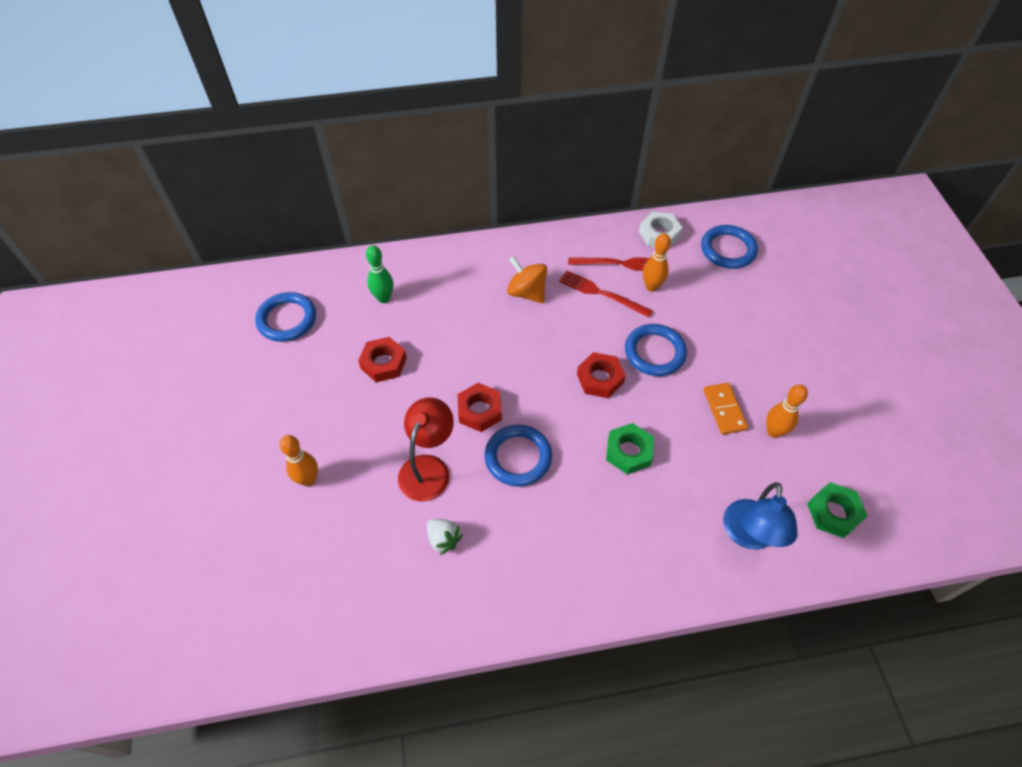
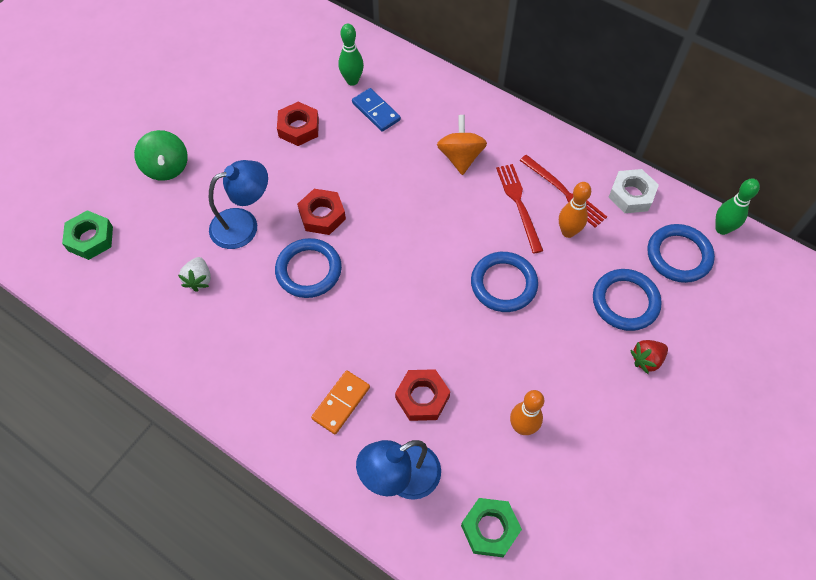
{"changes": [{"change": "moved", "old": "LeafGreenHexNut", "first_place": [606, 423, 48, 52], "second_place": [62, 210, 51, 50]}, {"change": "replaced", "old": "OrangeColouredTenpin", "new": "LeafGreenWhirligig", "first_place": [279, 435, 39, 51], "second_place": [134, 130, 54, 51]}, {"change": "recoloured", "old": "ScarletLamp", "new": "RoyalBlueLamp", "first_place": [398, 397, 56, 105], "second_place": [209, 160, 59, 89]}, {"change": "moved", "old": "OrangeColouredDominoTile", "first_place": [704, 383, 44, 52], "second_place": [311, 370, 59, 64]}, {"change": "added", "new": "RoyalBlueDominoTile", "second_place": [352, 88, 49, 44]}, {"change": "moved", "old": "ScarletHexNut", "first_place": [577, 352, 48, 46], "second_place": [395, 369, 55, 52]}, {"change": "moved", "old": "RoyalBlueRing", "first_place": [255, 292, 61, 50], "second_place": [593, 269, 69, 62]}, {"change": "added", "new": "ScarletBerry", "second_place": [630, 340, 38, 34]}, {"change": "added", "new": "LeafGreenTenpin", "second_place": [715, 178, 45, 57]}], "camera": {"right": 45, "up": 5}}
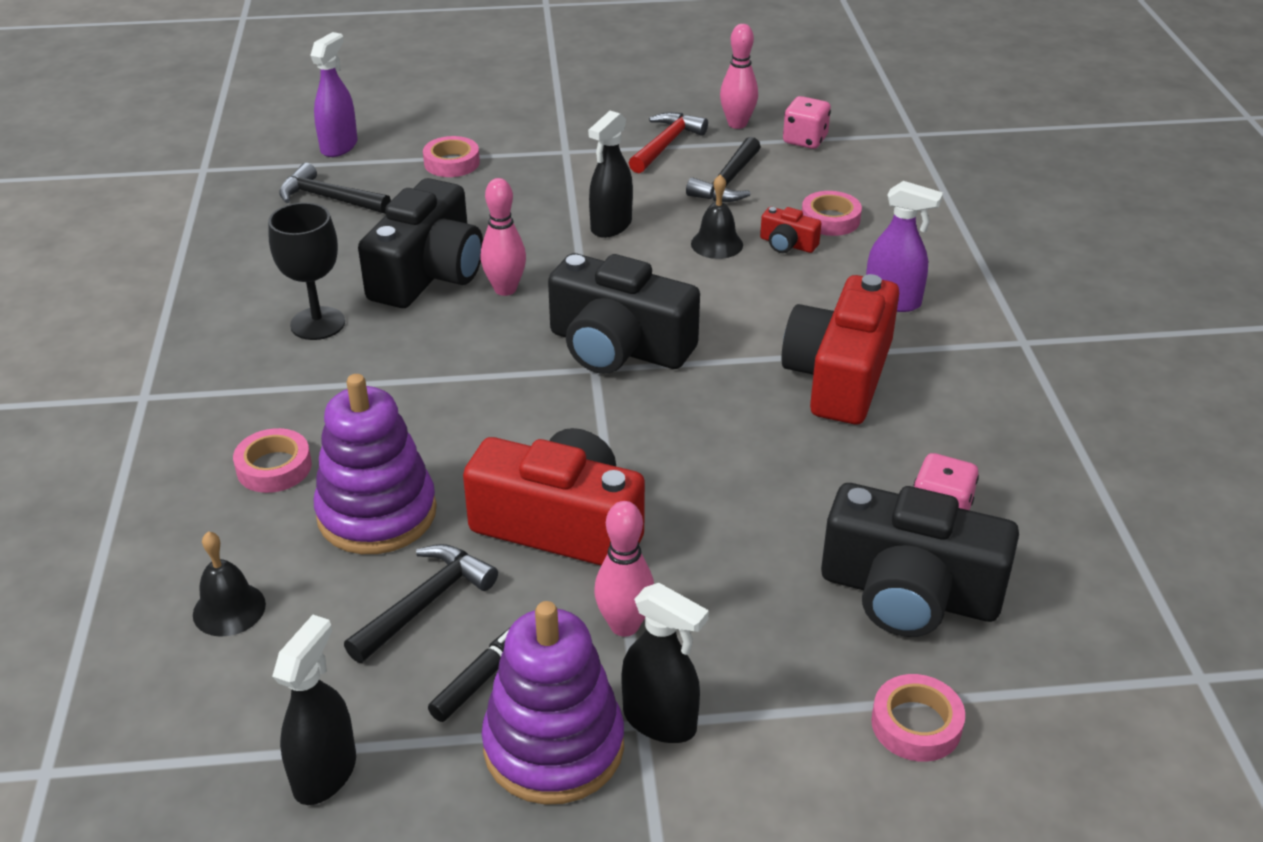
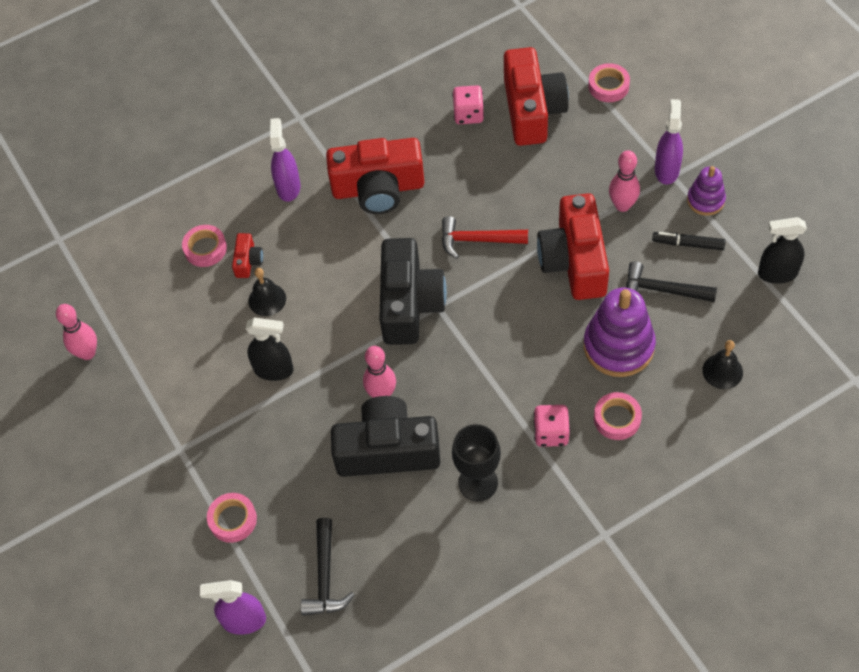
{"changes": [{"change": "moved", "old": "ScarletClawHammer", "first_place": [629, 112, 79, 61], "second_place": [442, 216, 86, 43]}, {"change": "recoloured", "old": "BlackCompactCamera", "new": "ScarletCompactCamera", "first_place": [821, 483, 198, 154], "second_place": [504, 47, 65, 99]}, {"change": "moved", "old": "RosyGameDie", "first_place": [783, 96, 48, 53], "second_place": [533, 405, 37, 42]}, {"change": "recoloured", "old": "BlackSprayer", "new": "PurpleSprayer", "first_place": [621, 583, 88, 160], "second_place": [655, 99, 28, 86]}, {"change": "resized", "old": "PurpleStackingToy", "first_place": [481, 601, 143, 204], "second_place": [687, 166, 39, 50], "factor": 0.56}, {"change": "removed", "old": "BlackClawHammer", "first_place": [686, 137, 75, 65]}], "camera": {"right": -110, "up": 20}}
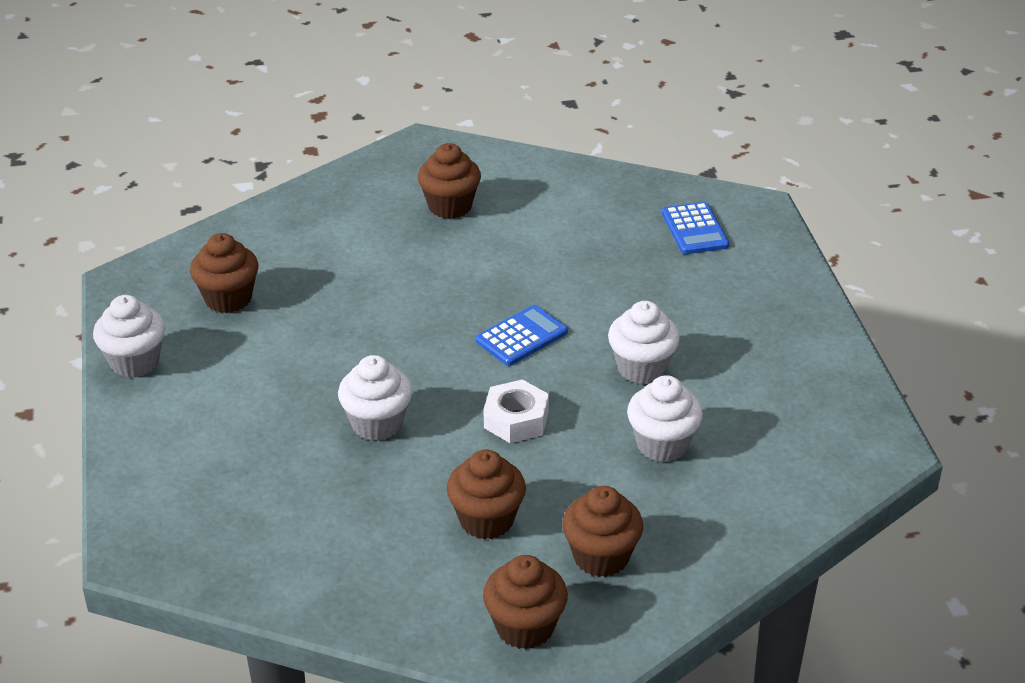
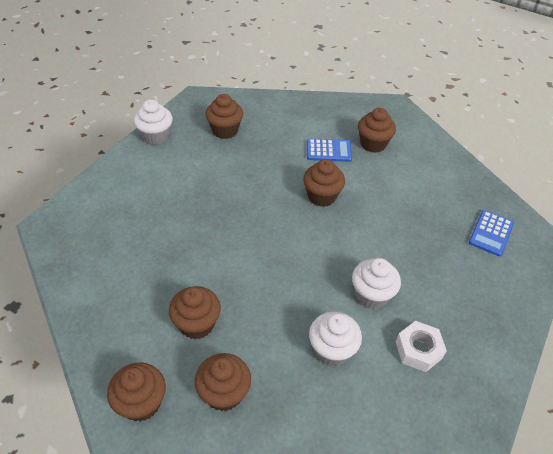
{"changes": [{"change": "added", "new": "RussetCupcake", "second_place": [303, 159, 42, 48]}, {"change": "moved", "old": "RoyalBlueAddingMachine", "first_place": [476, 305, 92, 61], "second_place": [307, 138, 45, 24]}, {"change": "moved", "old": "PureWhiteHexNut", "first_place": [484, 379, 65, 64], "second_place": [396, 321, 51, 51]}, {"change": "removed", "old": "PureWhiteCupcake", "first_place": [338, 355, 74, 86]}], "camera": {"right": 40, "up": 10}}
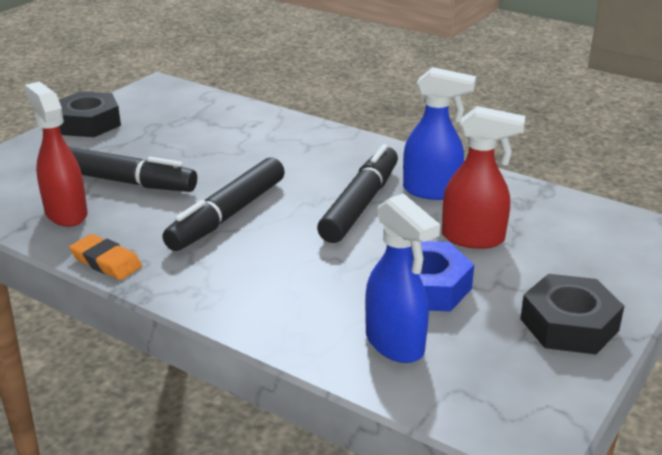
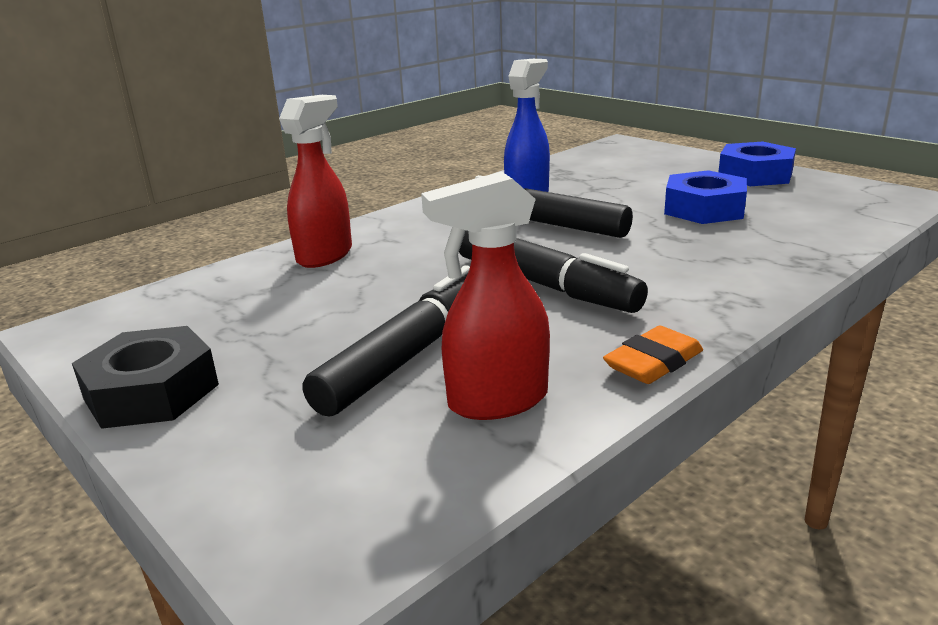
{"changes": [{"change": "moved", "old": "ScarletSprayer", "first_place": [442, 106, 83, 143], "second_place": [279, 95, 73, 173]}, {"change": "recoloured", "old": "BlackHexNut", "new": "RoyalBlueHexNut", "first_place": [520, 274, 104, 81], "second_place": [719, 141, 77, 45]}, {"change": "removed", "old": "RoyalBlueSprayer", "first_place": [365, 193, 75, 170]}], "camera": {"right": -75, "up": -5}}
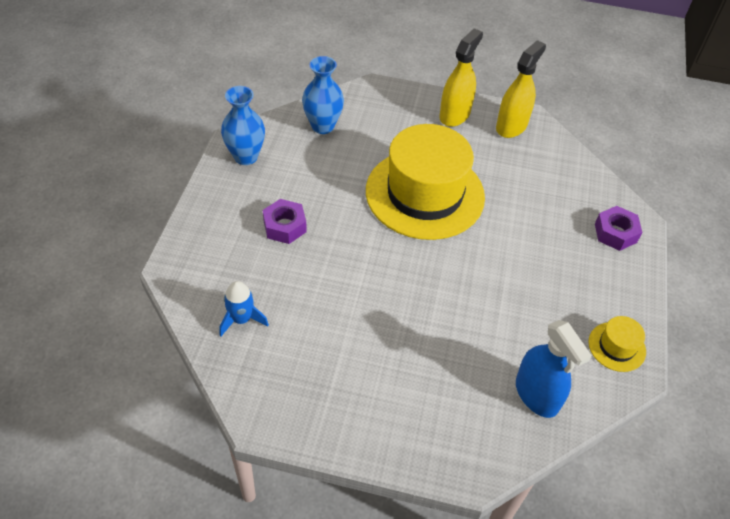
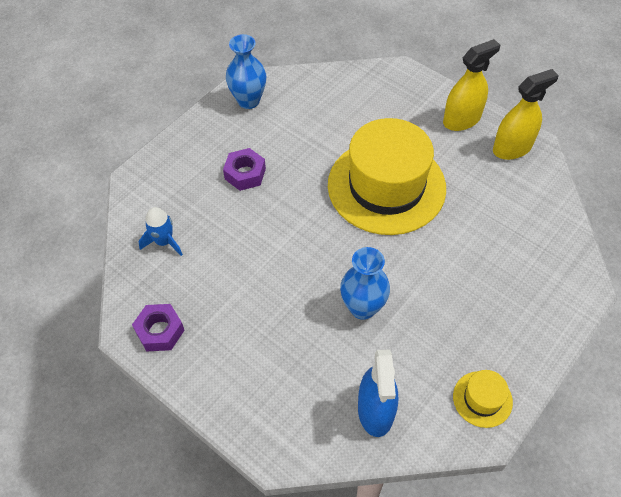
{"changes": [{"change": "moved", "old": "PurpleHexNut", "first_place": [595, 206, 47, 45], "second_place": [132, 304, 53, 48]}, {"change": "moved", "old": "RoyalBlueFlowerVase", "first_place": [302, 56, 42, 78], "second_place": [340, 247, 50, 73]}], "camera": {"right": 30, "up": 5}}
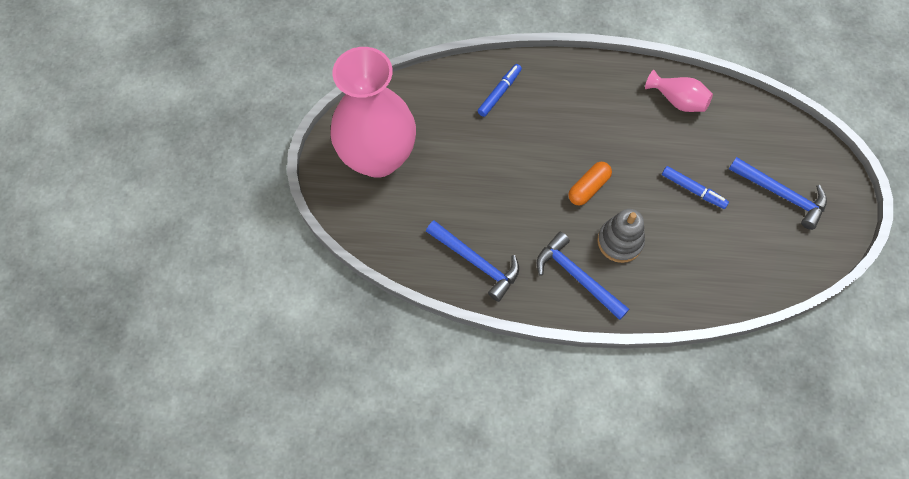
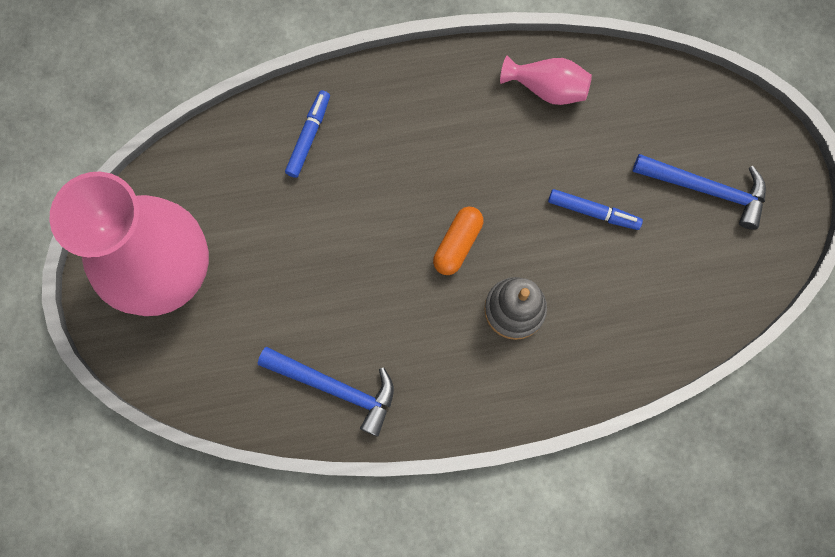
{"changes": [{"change": "removed", "old": "RoyalBlueClawHammer", "first_place": [537, 232, 92, 88]}], "camera": {"right": -15, "up": 10}}
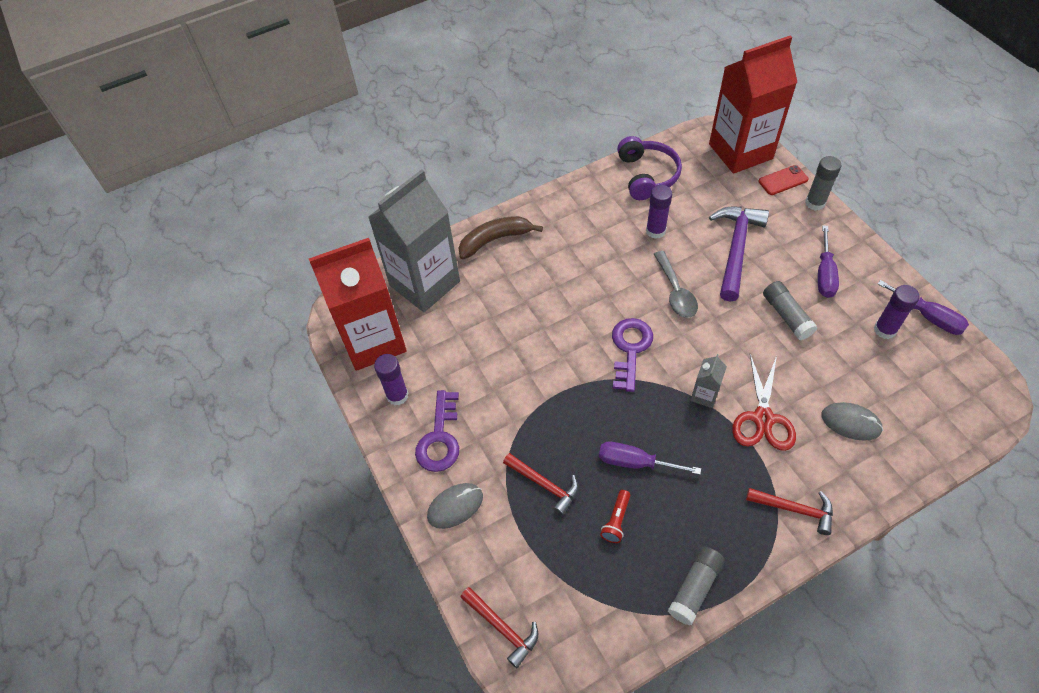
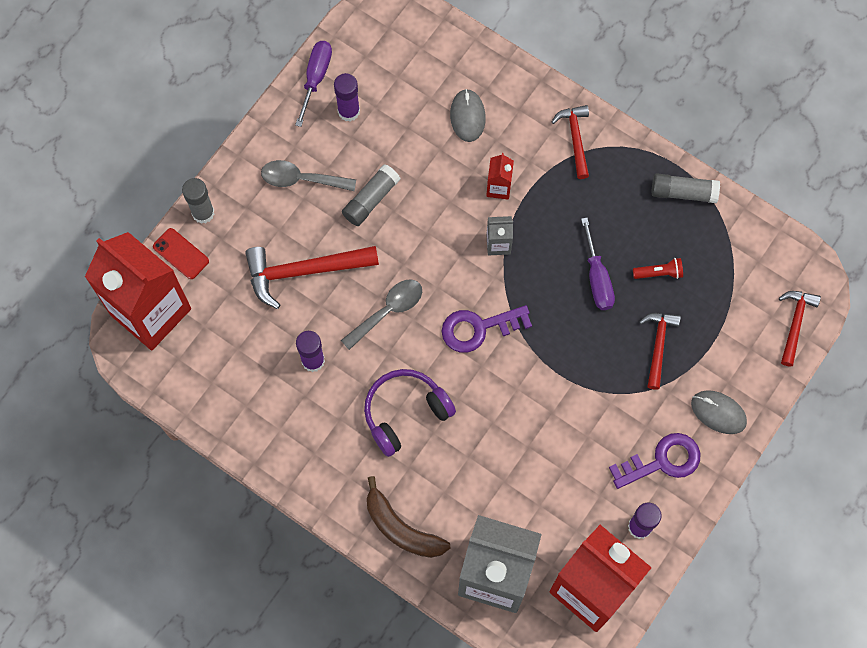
{"changes": [{"change": "recoloured", "old": "PurpleClawHammer", "new": "ScarletClawHammer", "first_place": [709, 207, 60, 95], "second_place": [245, 246, 134, 63]}, {"change": "replaced", "old": "PurpleFlatScrewdriver", "new": "GraySpoon", "first_place": [818, 225, 21, 73], "second_place": [261, 160, 95, 31]}, {"change": "moved", "old": "PurpleOverEarHeadphones", "first_place": [617, 136, 65, 64], "second_place": [364, 369, 92, 88]}, {"change": "replaced", "old": "ScarletPairOfScissors", "new": "ScarletCarton", "first_place": [732, 354, 64, 97], "second_place": [486, 153, 28, 47]}], "camera": {"right": -120, "up": 15}}
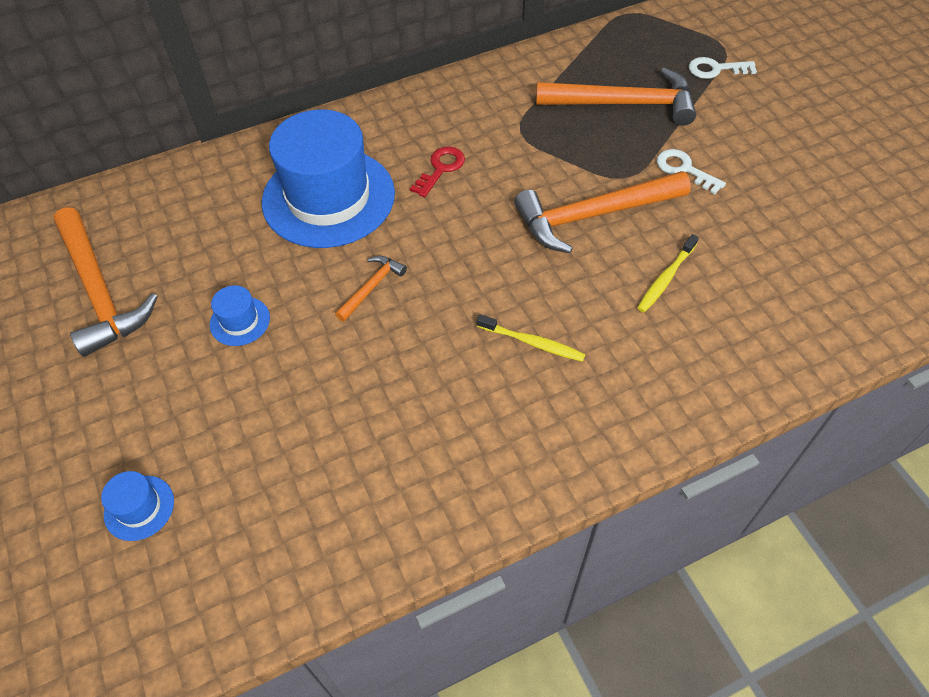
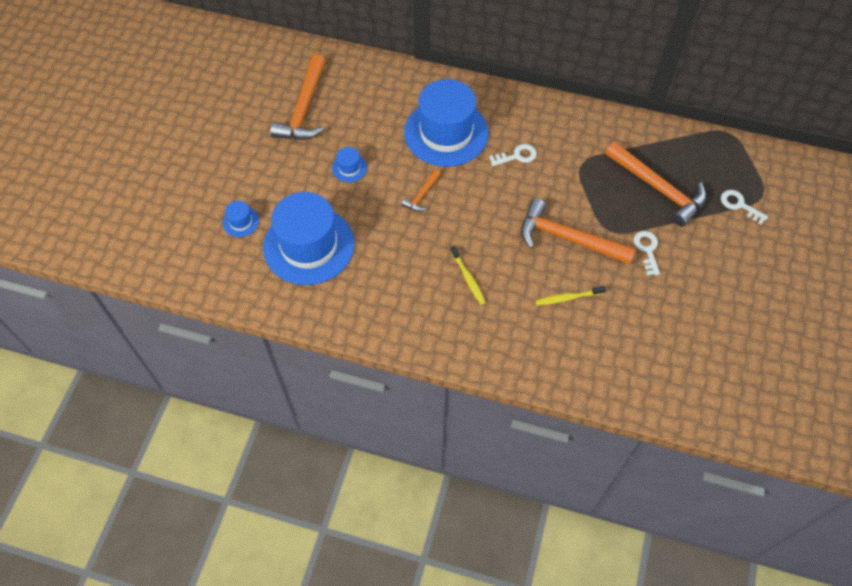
{"changes": [{"change": "added", "new": "RoyalBlueTopHat", "second_place": [263, 192, 92, 93]}, {"change": "turned", "old": "OrangeColouredClawHammer", "first_place": [335, 256, 72, 66], "second_place": [402, 169, 39, 42], "degrees": 135}, {"change": "recoloured", "old": "ScarletLatchkey", "new": "PureWhiteLatchkey", "first_place": [410, 146, 55, 51], "second_place": [489, 144, 48, 22]}], "camera": {"right": 40, "up": 5}}
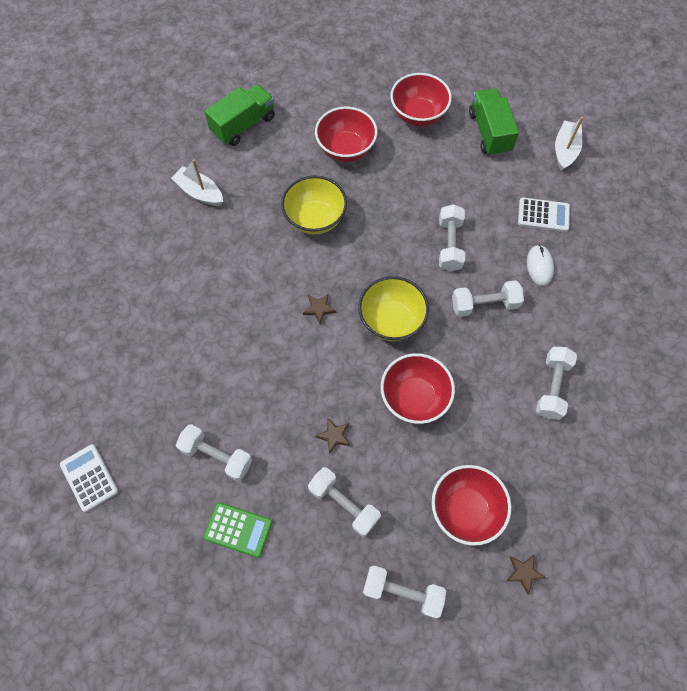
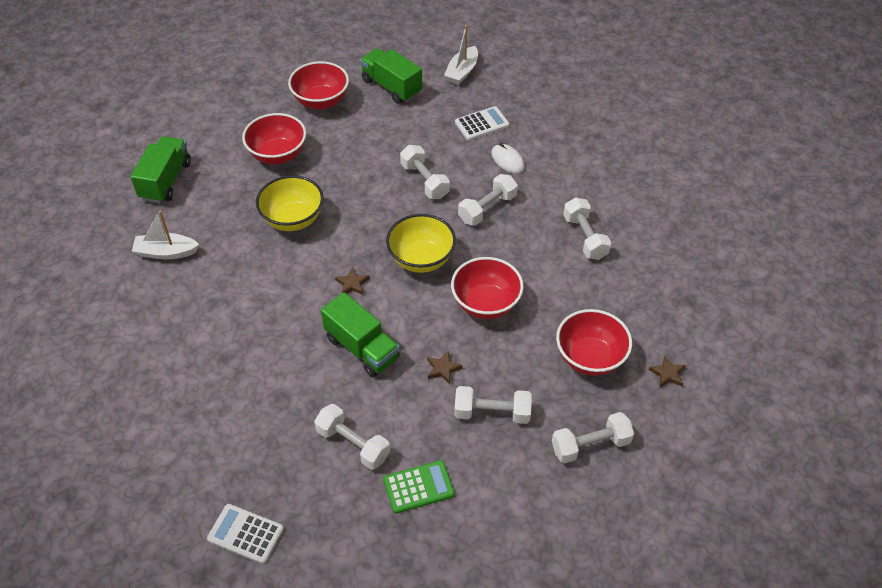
{"changes": [{"change": "turned", "old": "PureWhiteFreeWeight", "first_place": [176, 424, 76, 57], "second_place": [314, 404, 76, 66], "degrees": 45}, {"change": "added", "new": "LeafGreenLorry", "second_place": [321, 292, 79, 85]}, {"change": "turned", "old": "PureWhiteSailboat", "first_place": [555, 117, 28, 54], "second_place": [444, 25, 34, 60], "degrees": -135}], "camera": {"right": -35, "up": -15}}
